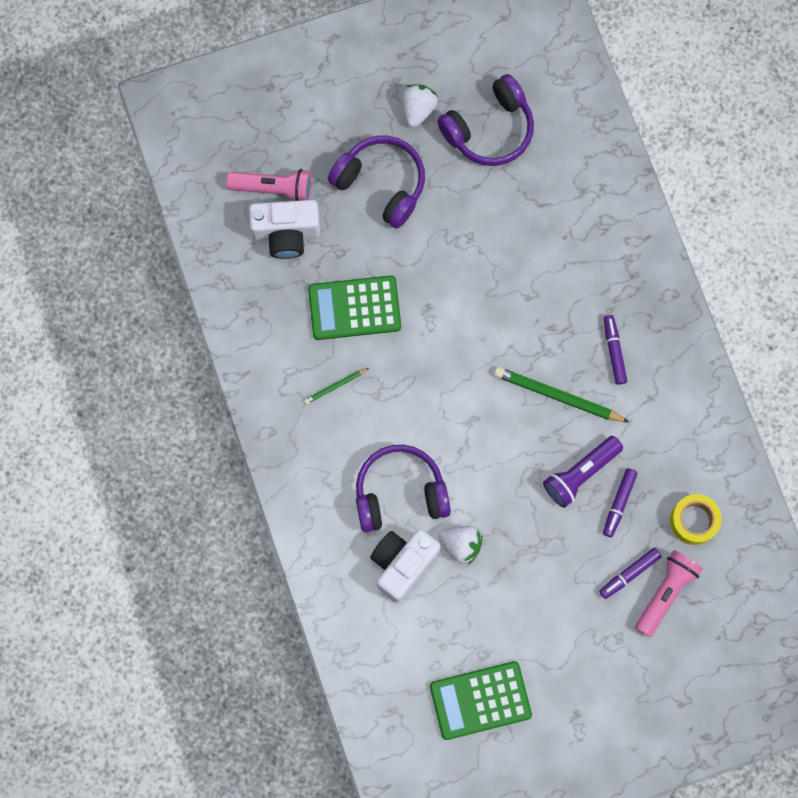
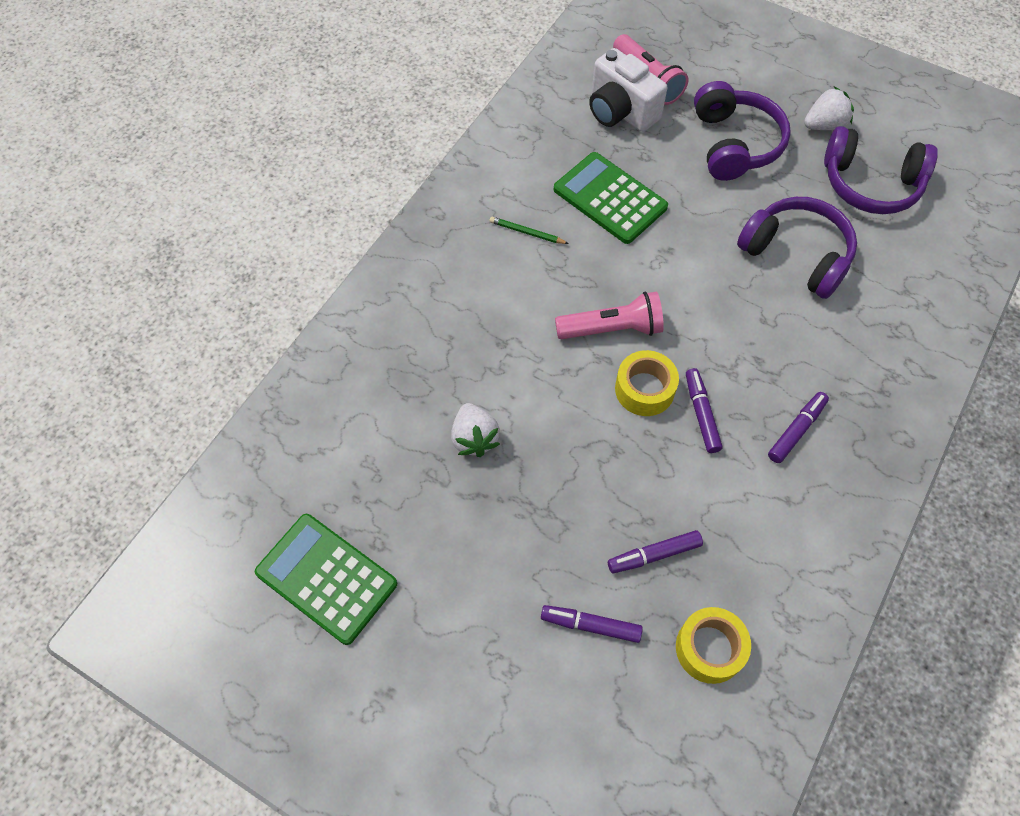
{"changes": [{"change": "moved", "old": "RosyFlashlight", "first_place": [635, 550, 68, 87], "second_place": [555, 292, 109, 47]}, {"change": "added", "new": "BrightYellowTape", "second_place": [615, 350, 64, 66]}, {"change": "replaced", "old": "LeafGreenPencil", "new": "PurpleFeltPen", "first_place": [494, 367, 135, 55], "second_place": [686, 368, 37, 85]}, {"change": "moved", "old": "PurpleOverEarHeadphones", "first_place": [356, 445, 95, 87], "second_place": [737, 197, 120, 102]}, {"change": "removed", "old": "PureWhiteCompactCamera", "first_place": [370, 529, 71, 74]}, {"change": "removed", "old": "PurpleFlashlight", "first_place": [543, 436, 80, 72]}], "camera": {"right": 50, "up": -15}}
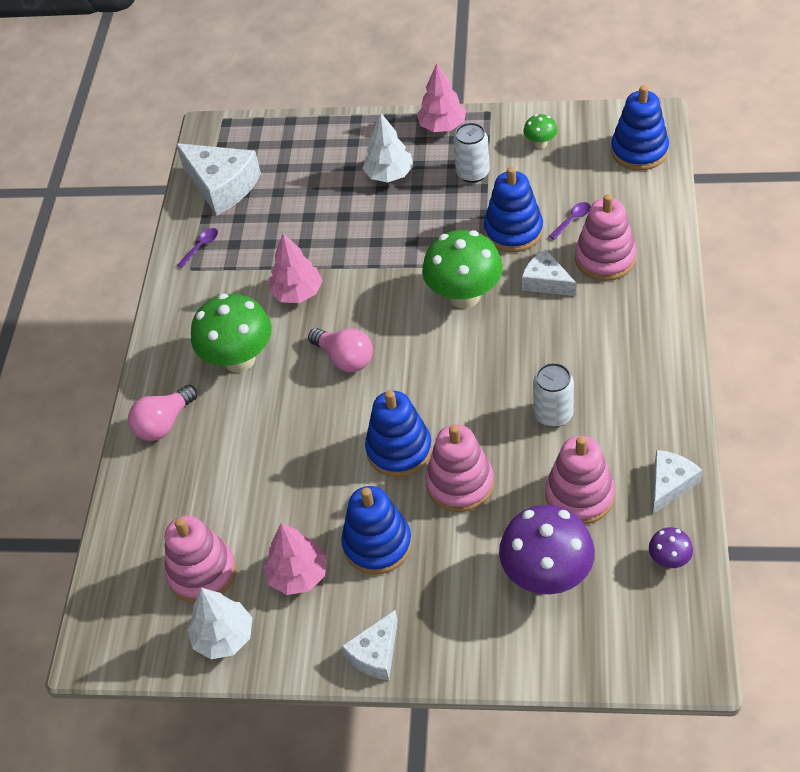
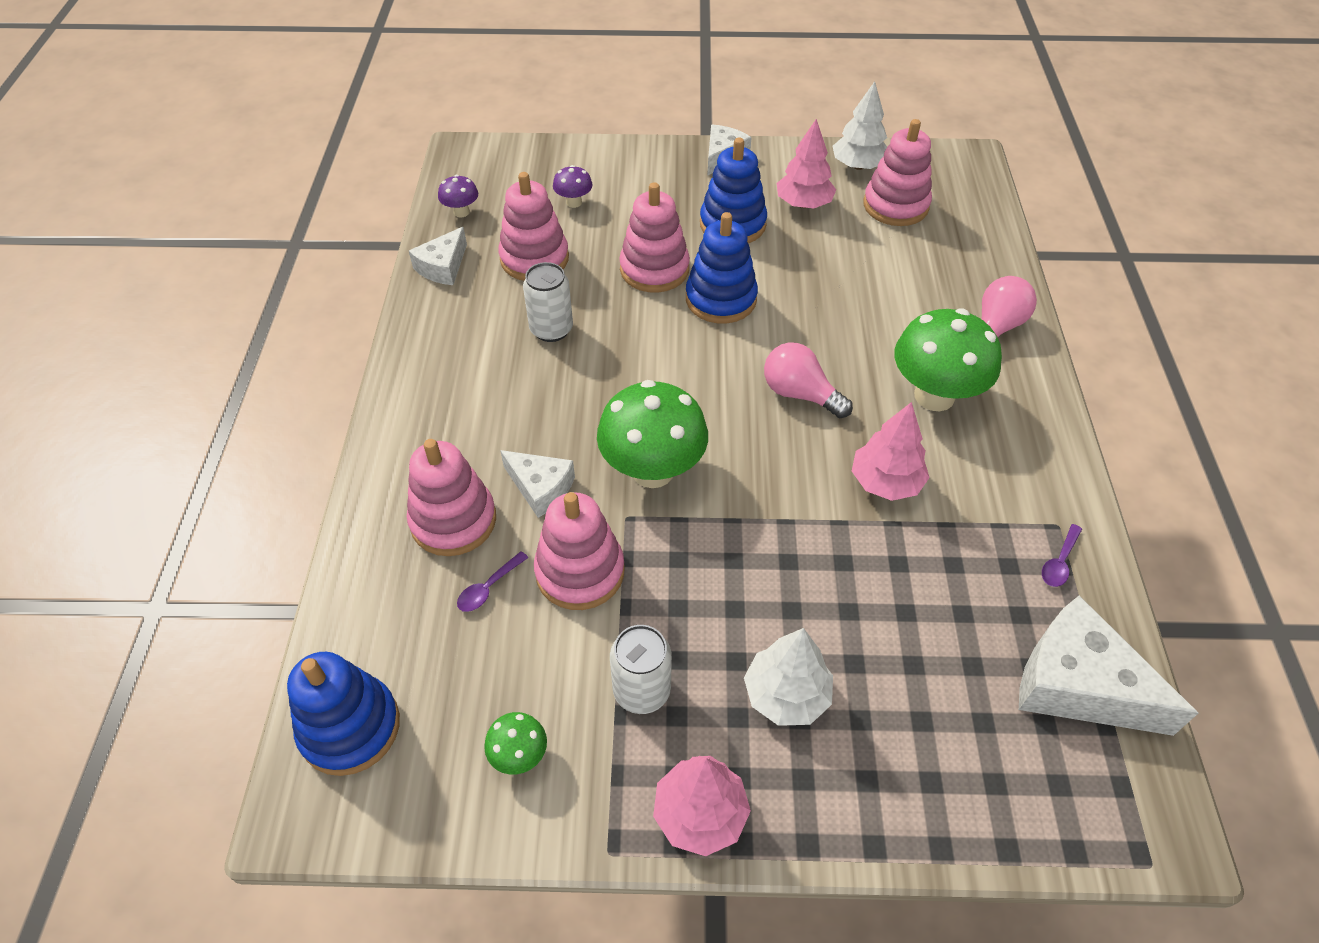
{"changes": [{"change": "recoloured", "old": "RoyalBlueStackingToy", "new": "RosyStackingToy", "first_place": [484, 167, 59, 85], "second_place": [534, 492, 91, 118]}, {"change": "resized", "old": "PurpleToadstool", "first_place": [499, 505, 96, 89], "second_place": [553, 165, 40, 43], "factor": 0.47}], "camera": {"right": 170, "up": 0}}
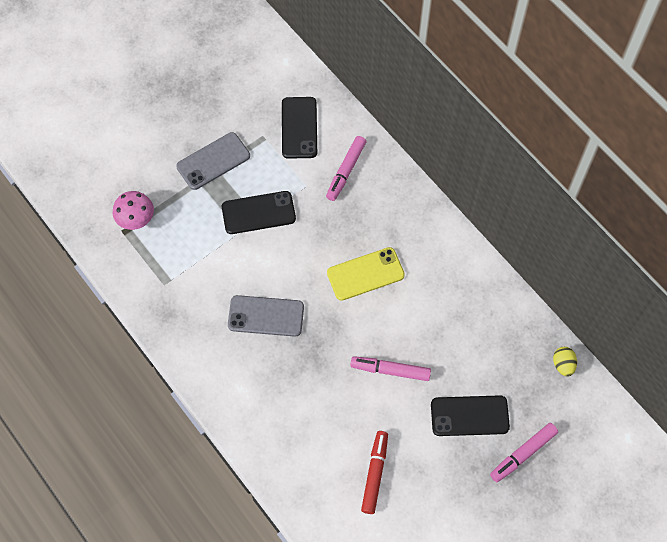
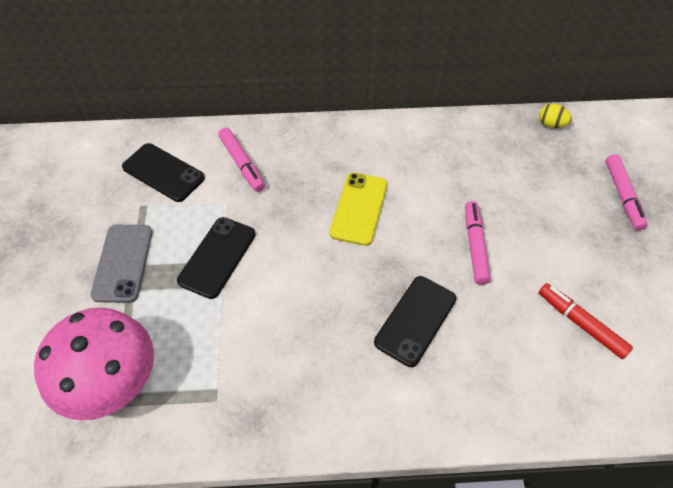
{"changes": [{"change": "resized", "old": "RosyToadstool", "first_place": [113, 191, 41, 39], "second_place": [34, 308, 120, 112], "factor": 1.88}, {"change": "moved", "old": "BlackMobilePhone", "first_place": [431, 395, 79, 41], "second_place": [374, 276, 82, 91]}, {"change": "turned", "old": "RosyFeltPen", "first_place": [350, 356, 81, 25], "second_place": [465, 201, 26, 84], "degrees": 135}, {"change": "removed", "old": "GrayMobilePhone", "first_place": [228, 295, 76, 42]}], "camera": {"right": -55, "up": -10}}
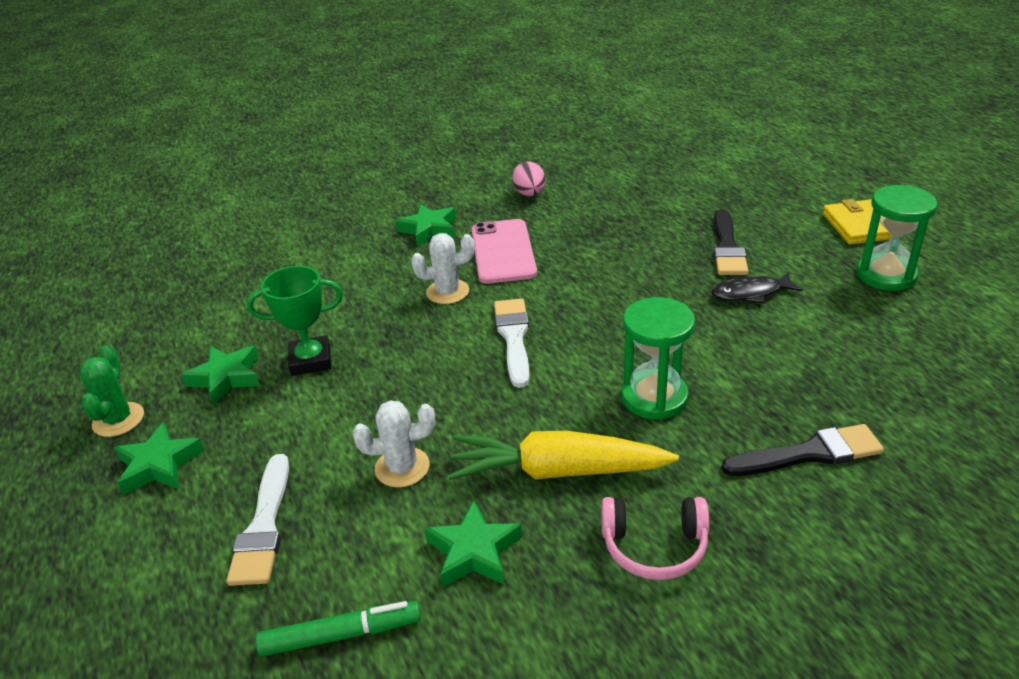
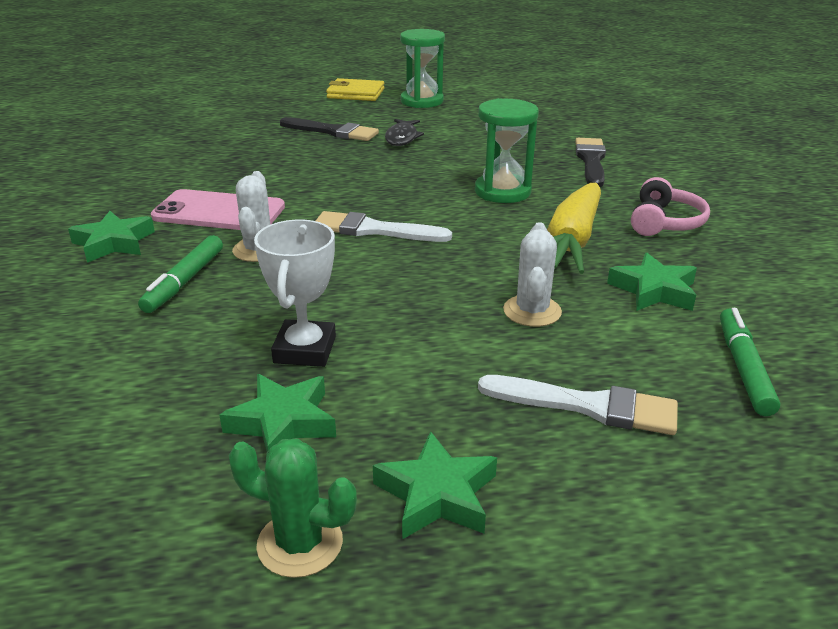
{"changes": [{"change": "added", "new": "LeafGreenFeltPen", "second_place": [138, 235, 85, 78]}, {"change": "recoloured", "old": "LeafGreenPrizeCup", "new": "PureWhitePrizeCup", "first_place": [247, 266, 96, 110], "second_place": [254, 220, 82, 147]}, {"change": "removed", "old": "RosyEgg", "first_place": [512, 162, 34, 34]}], "camera": {"right": -75, "up": -5}}
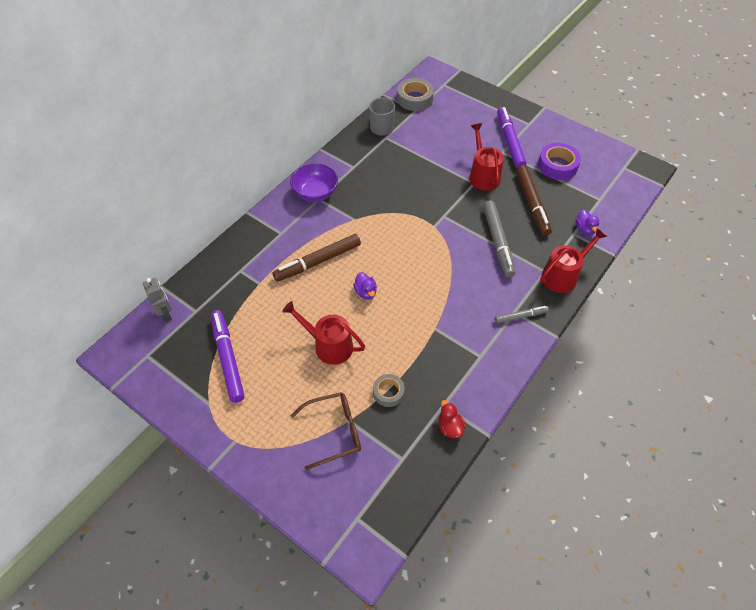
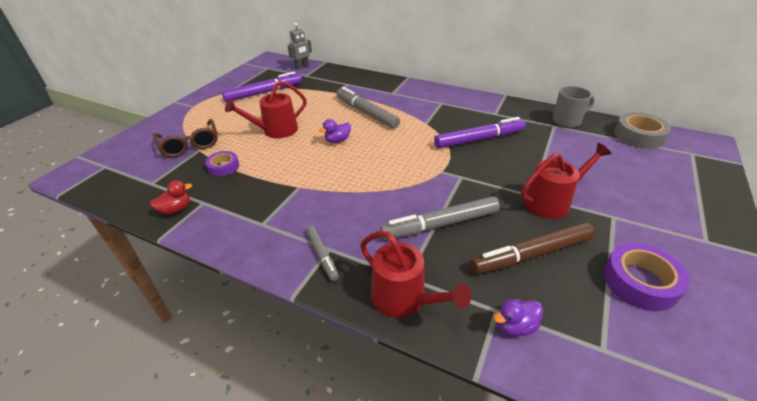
{"changes": [{"change": "recoloured", "old": "GrayTape", "new": "PurpleTape", "first_place": [373, 374, 32, 33], "second_place": [205, 151, 34, 25]}, {"change": "turned", "old": "ScarletWateringPot", "first_place": [282, 301, 83, 64], "second_place": [225, 80, 82, 58], "degrees": -135}, {"change": "recoloured", "old": "RussetFeltPen", "new": "GrayFeltPen", "first_place": [272, 234, 89, 48], "second_place": [336, 87, 64, 41]}, {"change": "moved", "old": "PurpleFeltPen", "first_place": [497, 107, 30, 61], "second_place": [434, 117, 92, 31]}, {"change": "removed", "old": "PurpleDeepDish", "first_place": [290, 163, 48, 39]}], "camera": {"right": 80, "up": -15}}
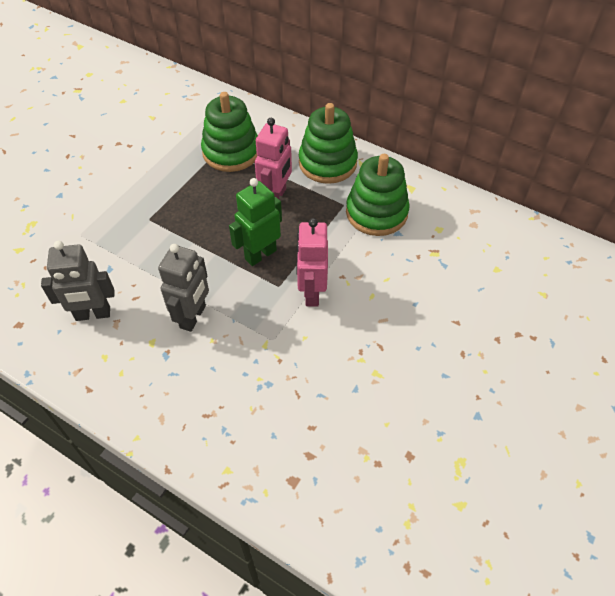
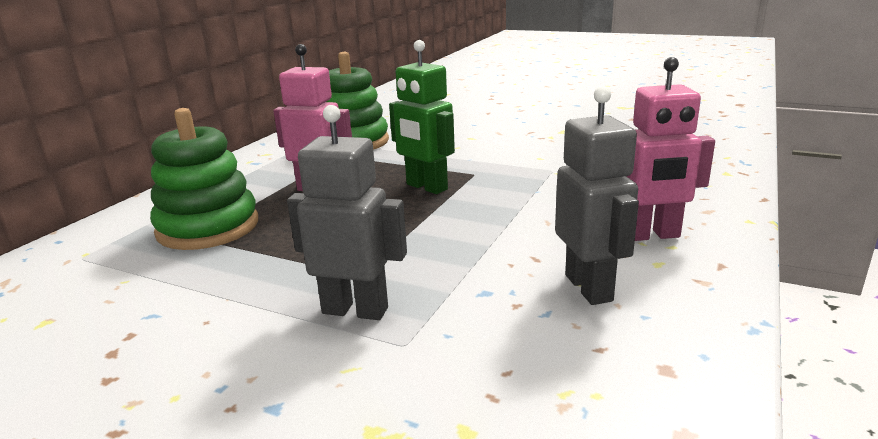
{"changes": [{"change": "moved", "old": "GrayRobot", "first_place": [158, 244, 51, 88], "second_place": [287, 105, 120, 215]}, {"change": "moved", "old": "RosyRobot", "first_place": [296, 218, 32, 89], "second_place": [626, 57, 89, 184]}, {"change": "removed", "old": "LeafGreenStackingToy", "first_place": [299, 103, 59, 81]}], "camera": {"right": -95, "up": -30}}
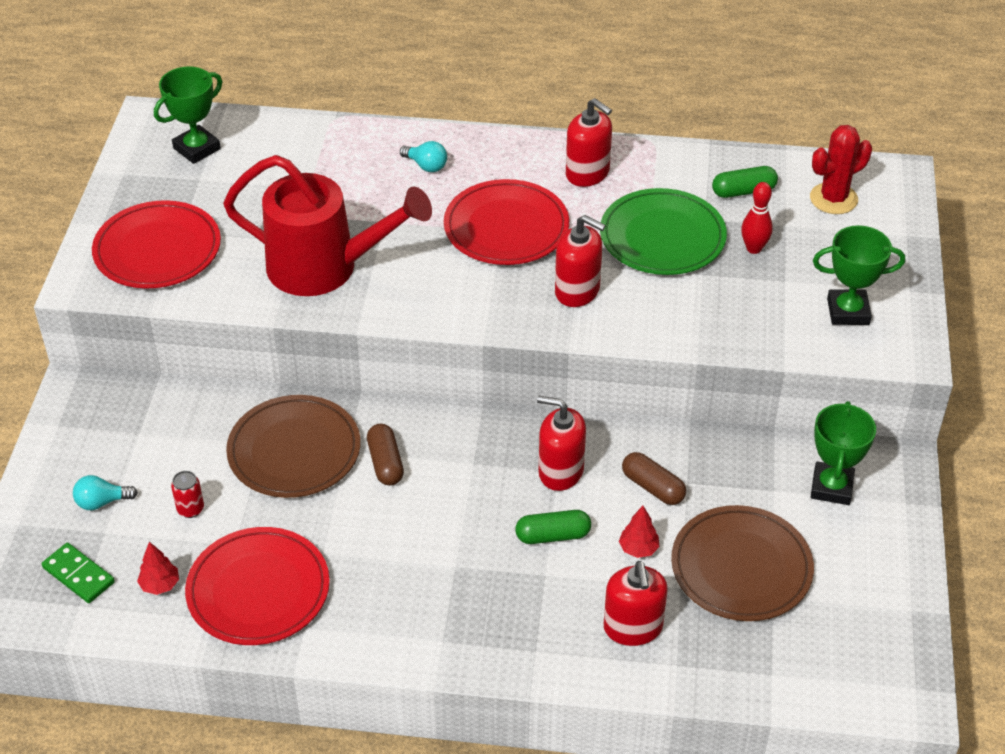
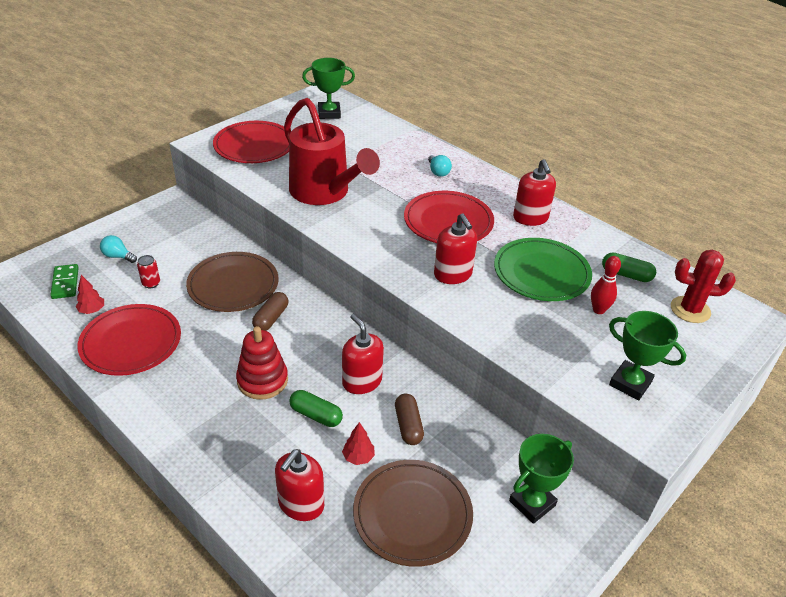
{"changes": [{"change": "added", "new": "ScarletStackingToy", "second_place": [236, 326, 52, 74]}], "camera": {"right": 35, "up": -5}}
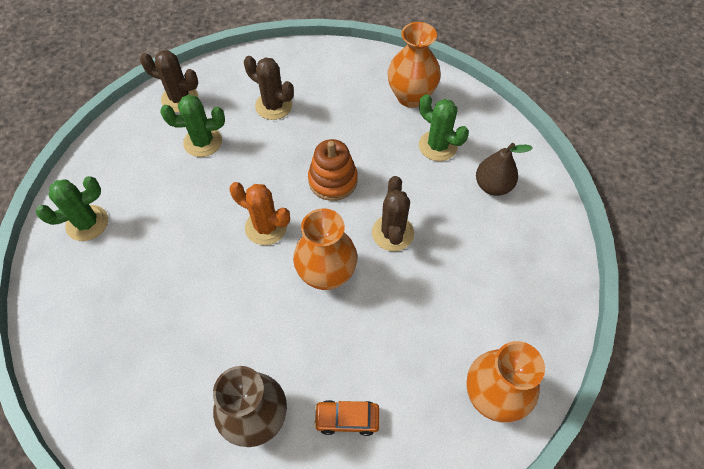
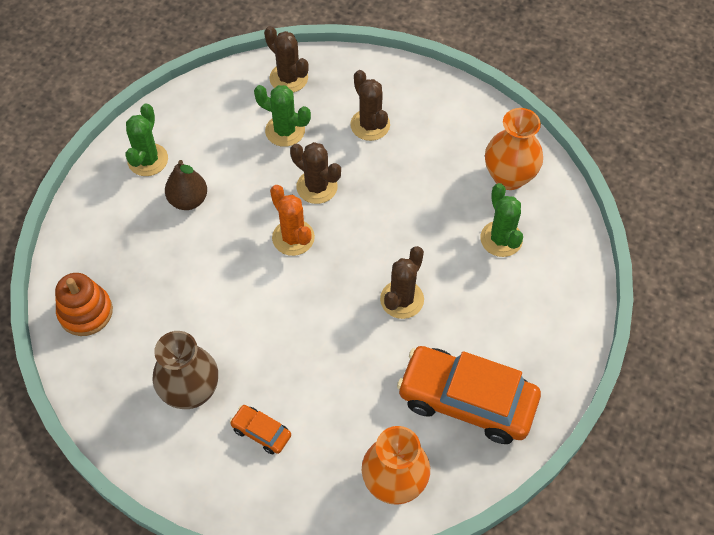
{"changes": [{"change": "moved", "old": "OrangeColouredStackingToy", "first_place": [308, 139, 50, 62], "second_place": [55, 273, 58, 63]}, {"change": "turned", "old": "LeafGreenCactus", "first_place": [36, 176, 72, 65], "second_place": [125, 103, 43, 73], "degrees": -75}, {"change": "moved", "old": "RussetPearFruit", "first_place": [476, 143, 57, 53], "second_place": [165, 160, 42, 50]}, {"change": "added", "new": "RussetCactus", "second_place": [290, 142, 51, 62]}, {"change": "added", "new": "OrangeColouredCar", "second_place": [397, 346, 144, 98]}, {"change": "removed", "old": "OrangeColouredFlowerVase", "first_place": [293, 208, 65, 82]}], "camera": {"right": 30, "up": 0}}
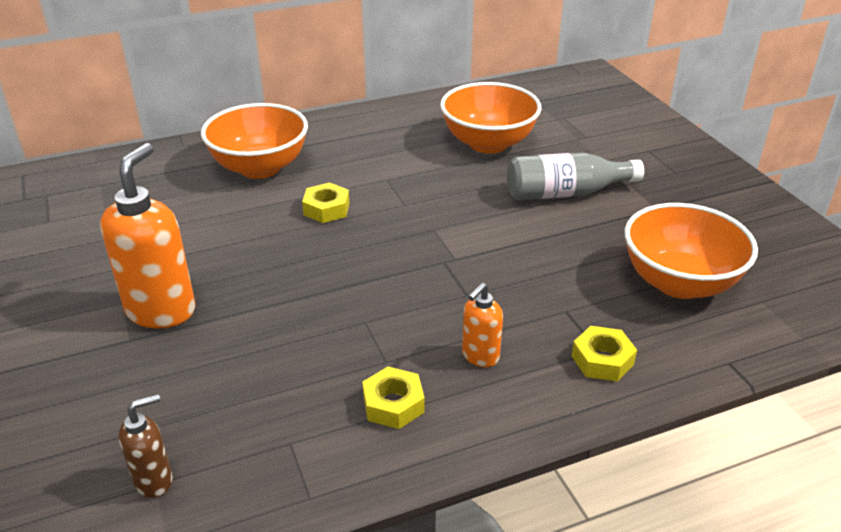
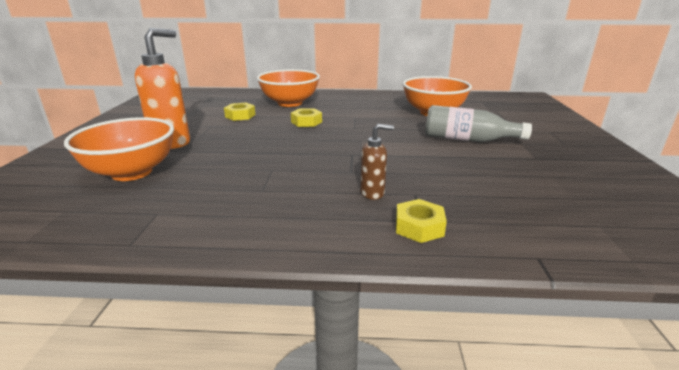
{"changes": [{"change": "moved", "old": "OrangeColouredDeepDish", "first_place": [624, 203, 134, 96], "second_place": [64, 117, 110, 64]}, {"change": "moved", "old": "BrightYellowHexNut", "first_place": [362, 367, 63, 62], "second_place": [224, 103, 31, 18]}, {"change": "moved", "old": "RussetSoapDispenser", "first_place": [119, 394, 54, 104], "second_place": [360, 124, 34, 76]}, {"change": "removed", "old": "OrangeColouredSoapDispenser", "first_place": [462, 283, 41, 84]}], "camera": {"right": 25, "up": -10}}
